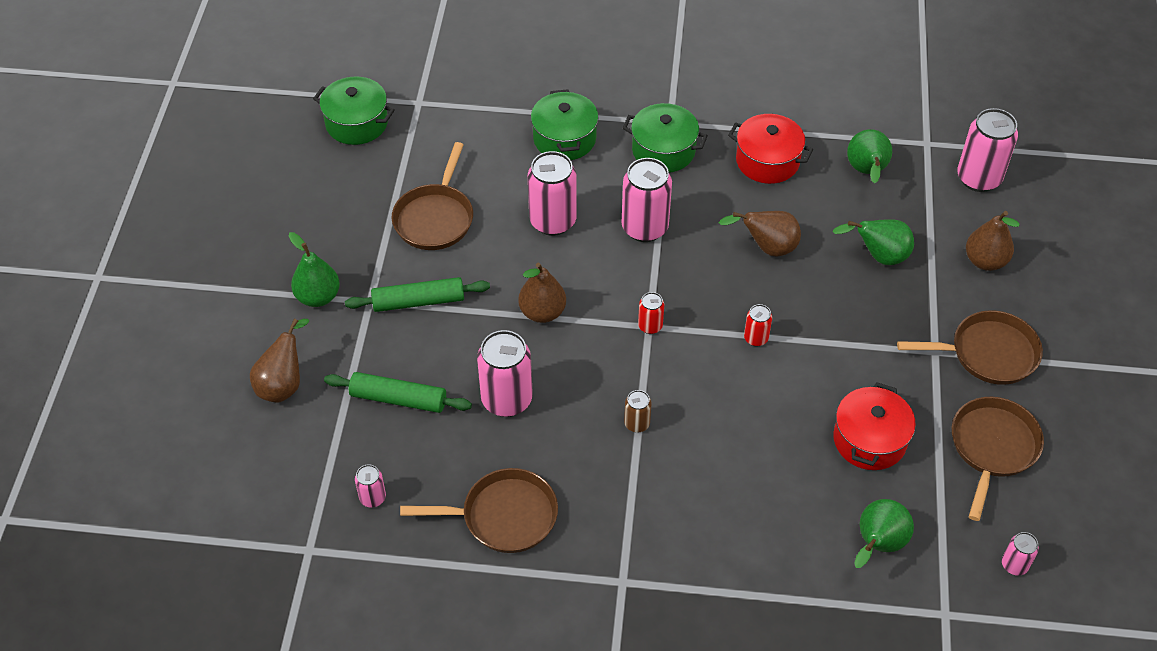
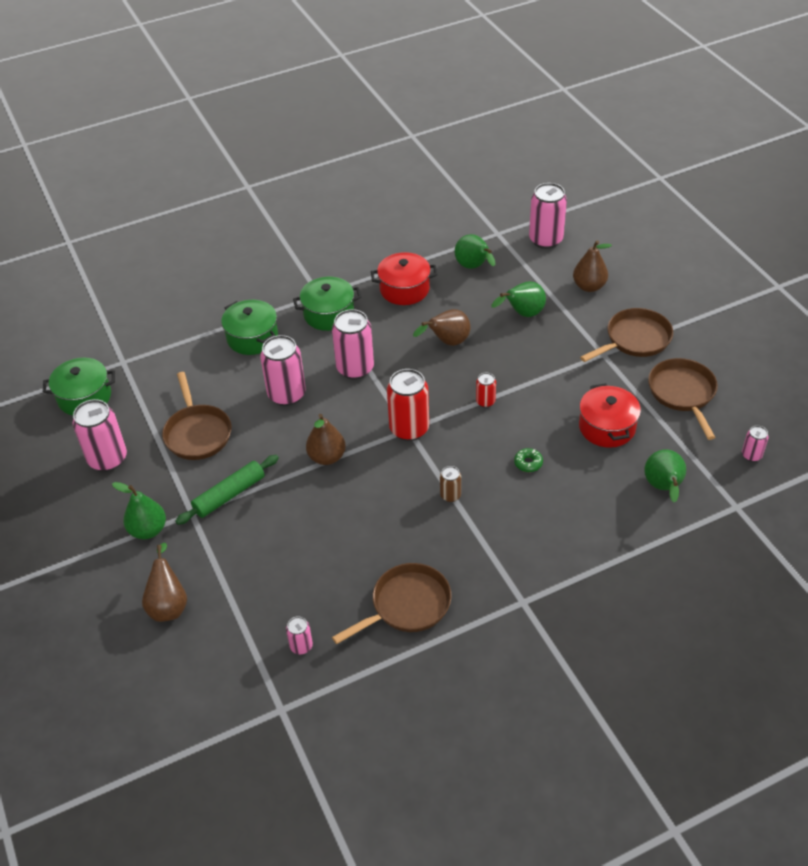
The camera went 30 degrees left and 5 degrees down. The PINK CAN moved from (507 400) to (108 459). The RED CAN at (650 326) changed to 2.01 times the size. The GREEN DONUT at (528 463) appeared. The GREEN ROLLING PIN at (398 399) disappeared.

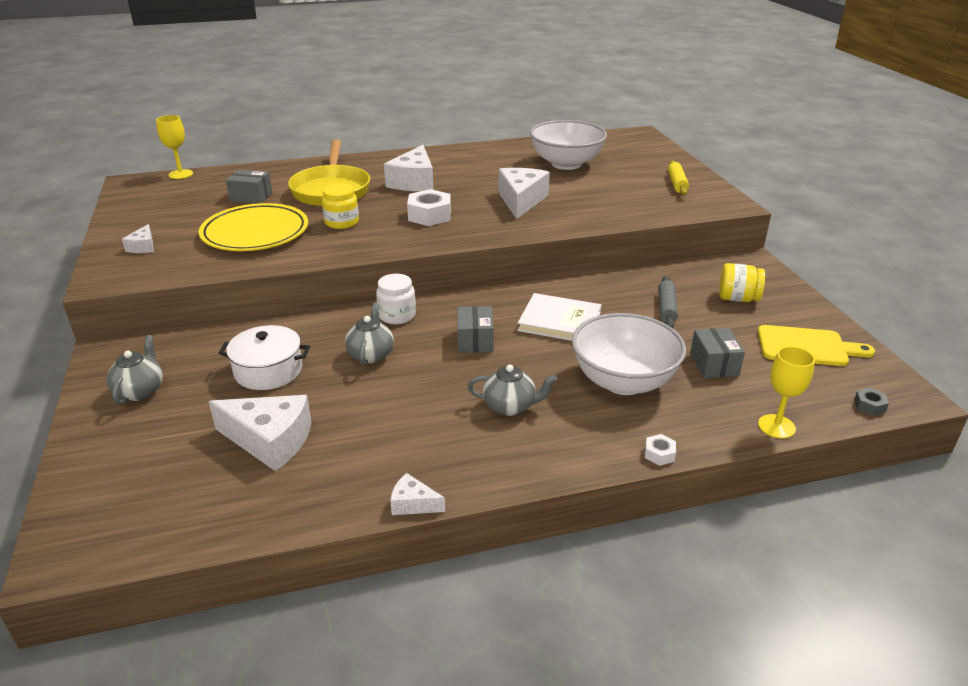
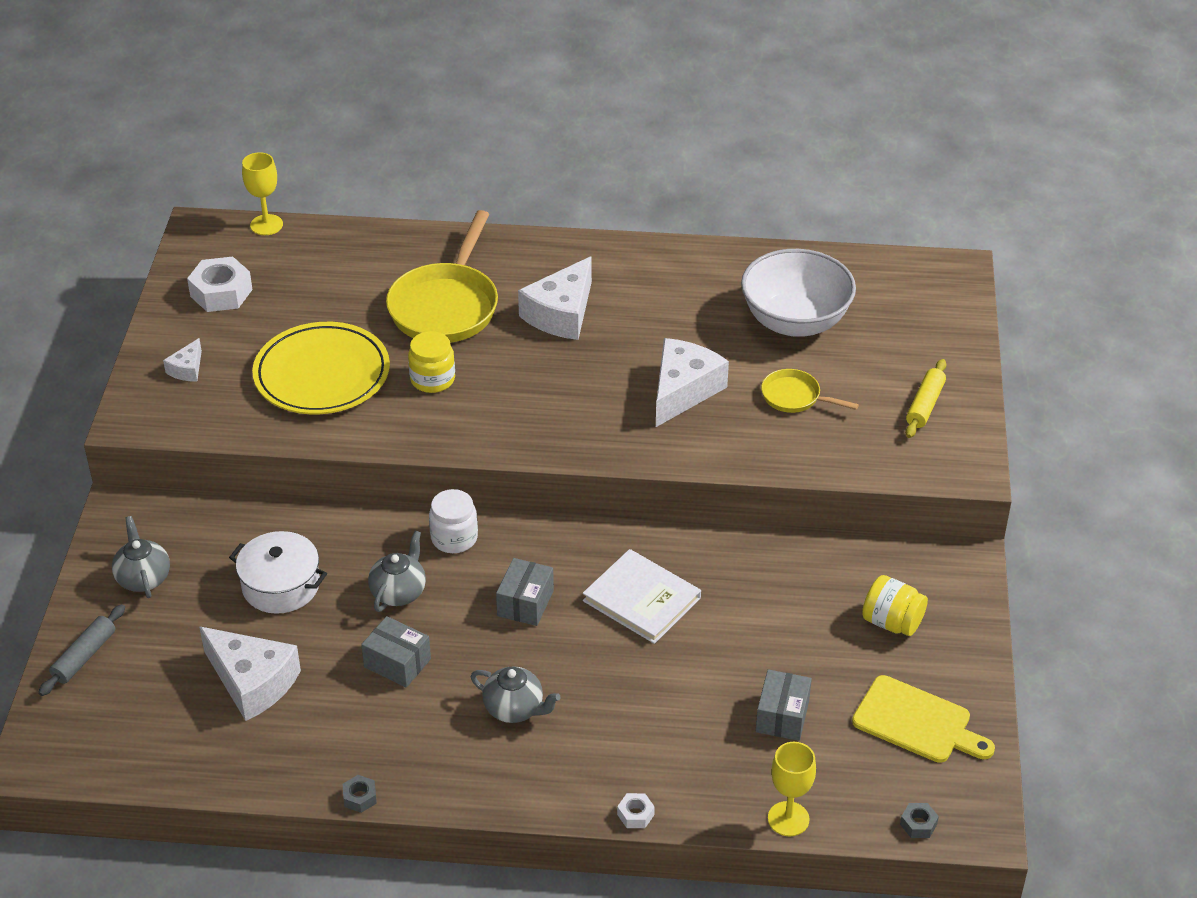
The camera went 20 degrees right and 10 degrees up. The GREY ROLLING PIN moved from (666 308) to (84 656). The GREY TEAPOT at (140 391) turned 45 degrees counterclockwise. The WHITE NUT moved from (429 215) to (221 293). The WHITE CHEESE at (413 504) was replaced by the GREY NUT at (360 797). The GREY BOX moved from (251 197) to (397 663). The YELLOW PAN at (794 397) appeared. The WHITE BOWL at (623 381) disappeared.

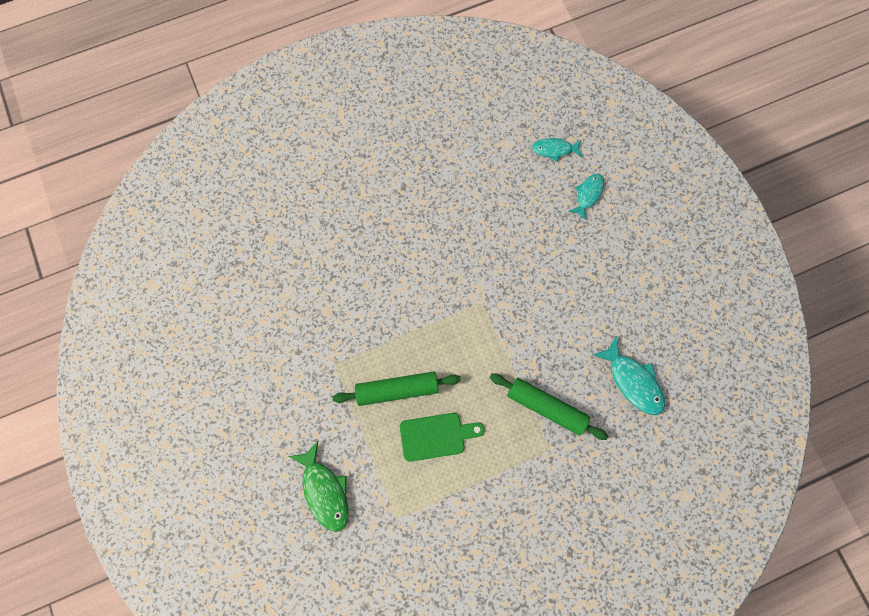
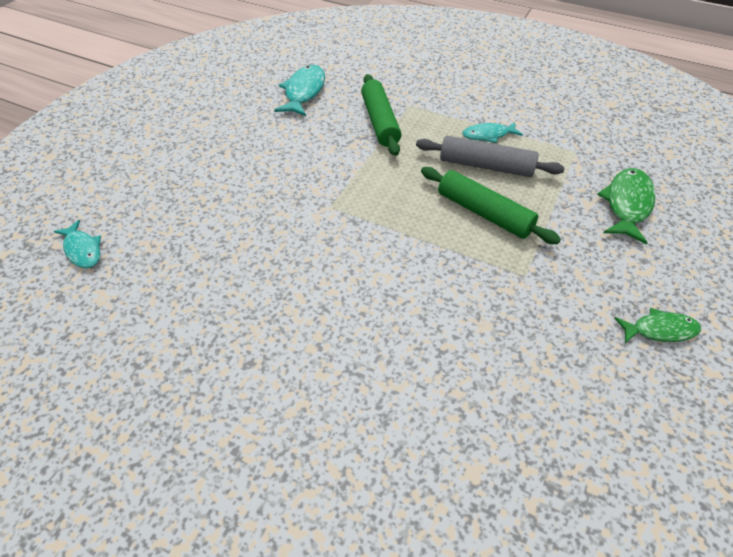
The camera went 130 degrees left and 25 degrees down. The GREEN CUTTING BOARD at (436 436) was replaced by the GREY ROLLING PIN at (486 166). The TURQUOISE FISH moved from (588 194) to (488 135). The GREEN FISH at (659 330) appeared.

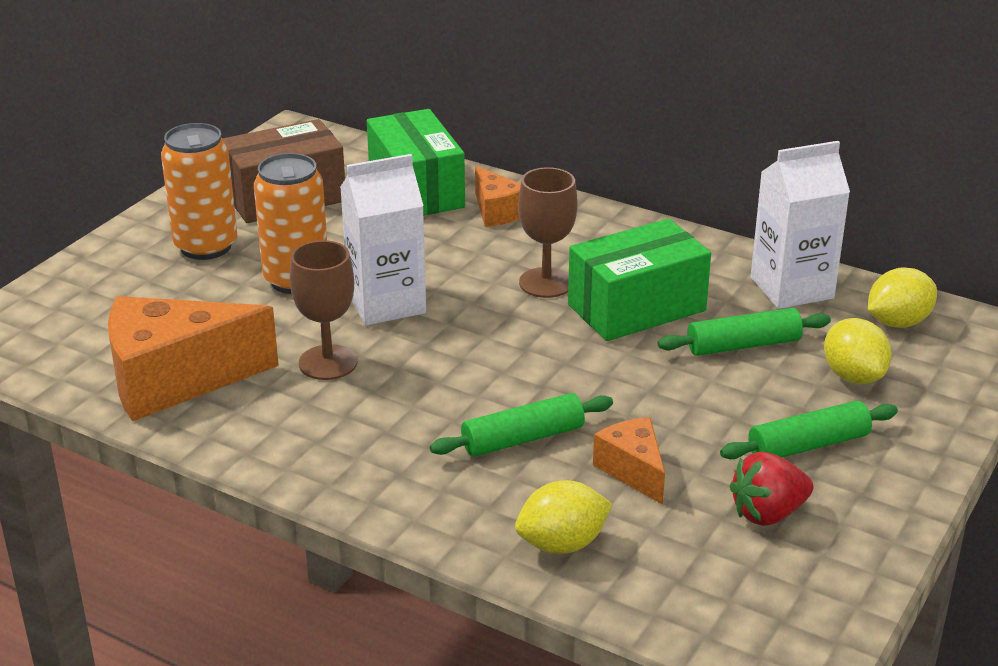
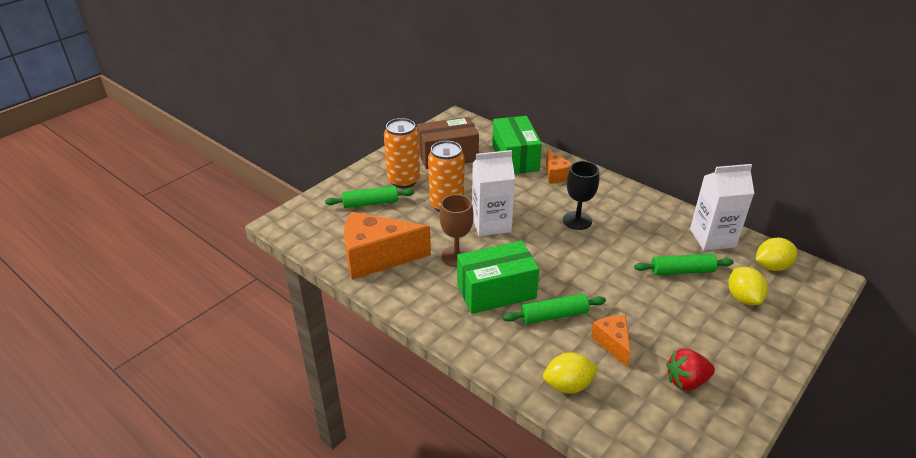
The camera went 10 degrees right and 5 degrees up. The GREEN ROLLING PIN moved from (808 445) to (370 203). The GREEN BOX moved from (636 308) to (496 291). The BROWN GOBLET at (546 283) became the BLACK GOBLET at (577 220).

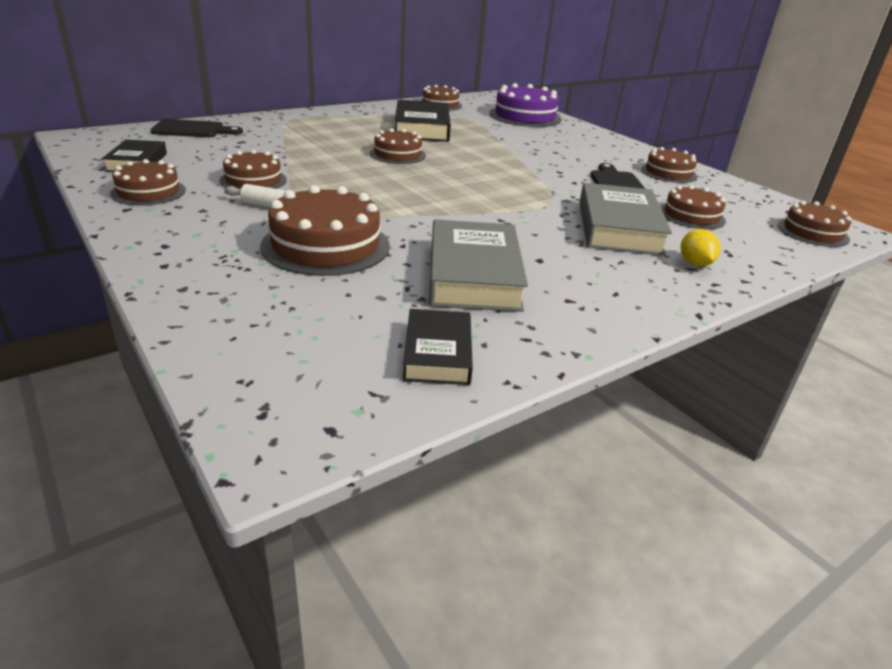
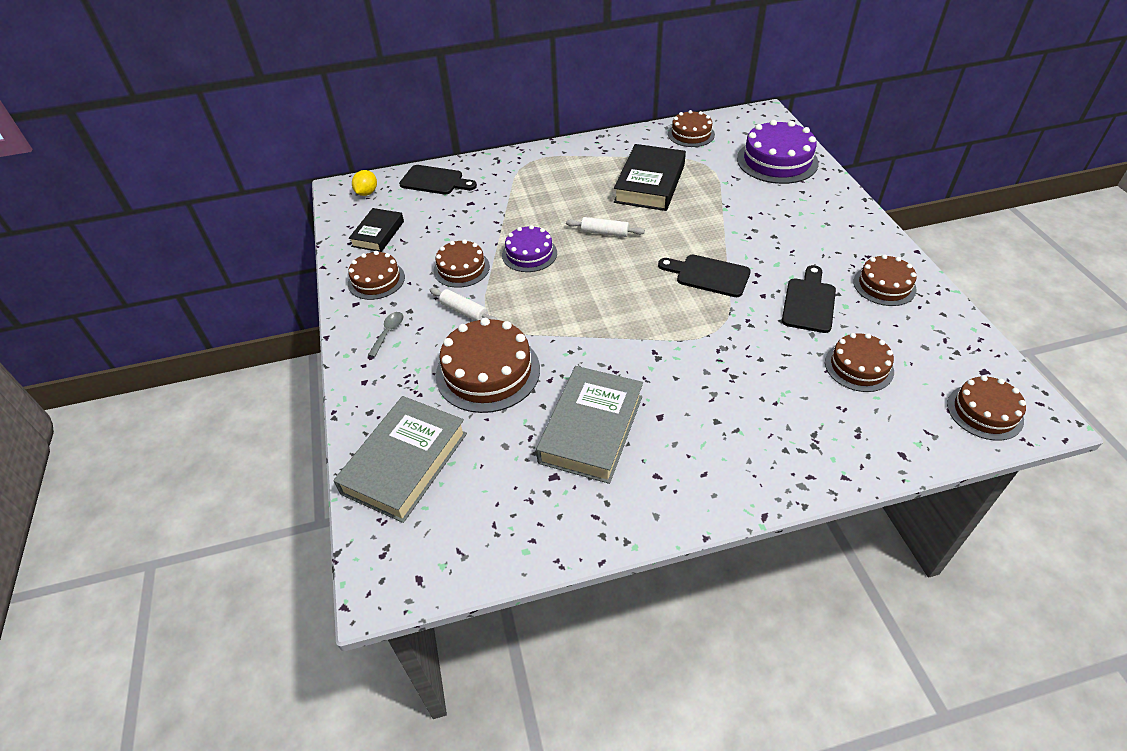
The camera went 25 degrees right and 15 degrees up. The GREY BOOK moved from (618 228) to (405 463). The YELLOW LEMON moved from (695 264) to (367 193). The GREY SPOON at (388 332) appeared. The PURPLE CAKE at (529 254) appeared. The BROWN CAKE at (397 154) was replaced by the WHITE ROLLING PIN at (604 233). The BLACK CUTTING BOARD at (708 275) appeared. The BLACK BOOK at (438 353) disappeared.

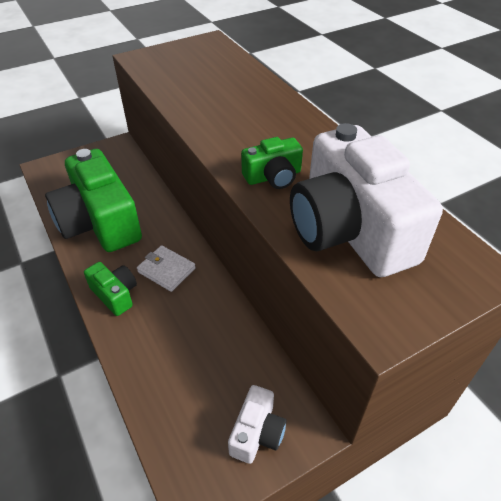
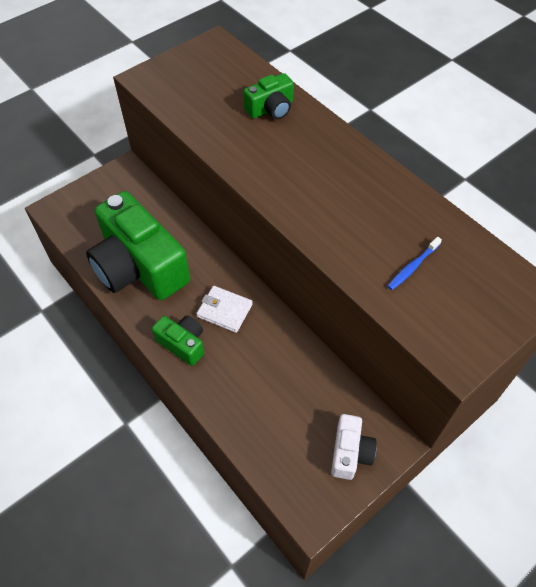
The camera went 10 degrees left and 10 degrees up. The GREEN CAMERA moved from (273 176) to (271 109). The WHITE CAMERA at (349 229) was replaced by the BLUE TOOTHBRUSH at (412 267).

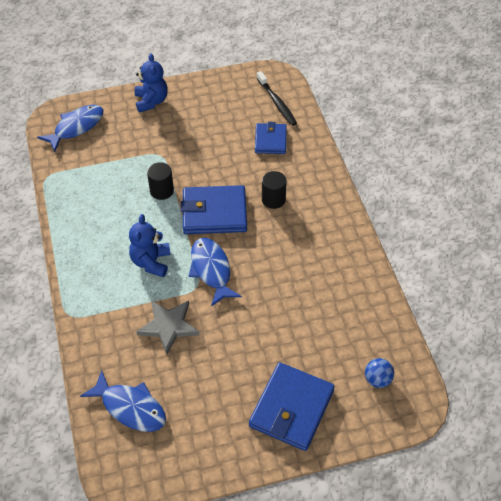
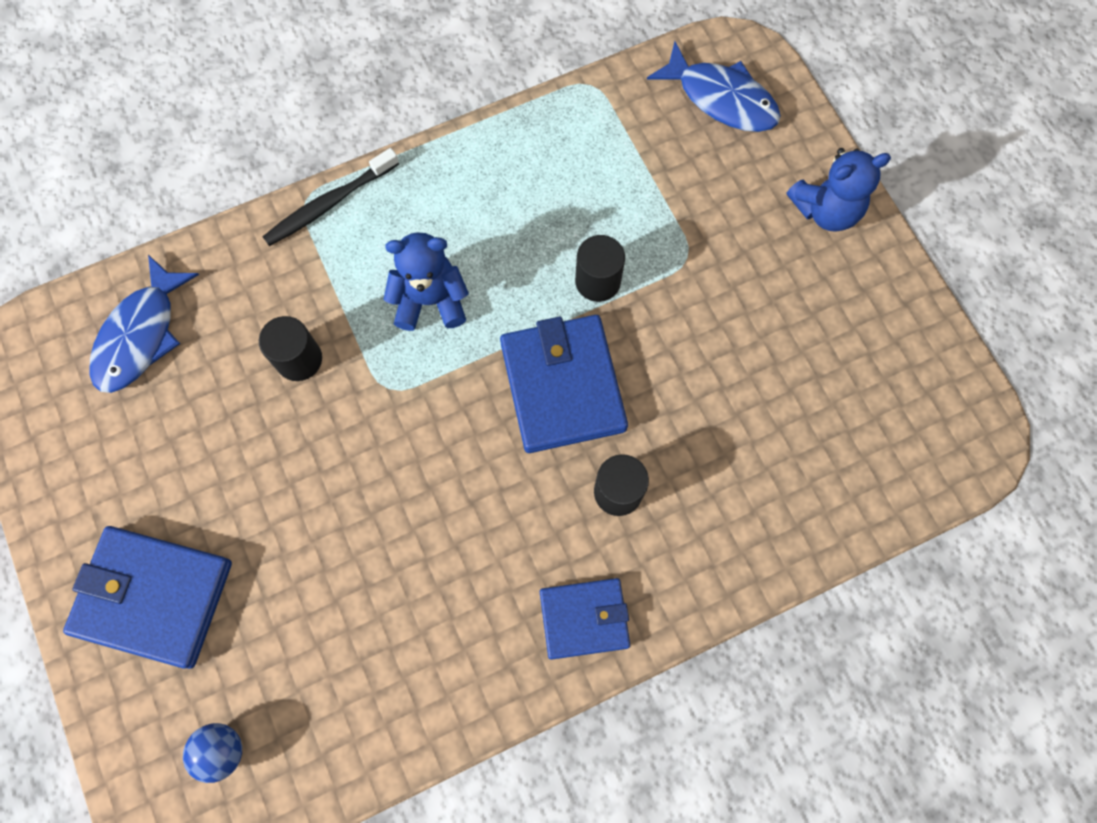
The camera went 80 degrees right and 20 degrees up. The GREY STAR at (168 326) was replaced by the BLACK CYLINDER at (299 359). The BLACK TOOTHBRUSH moved from (277 103) to (329 204). The BLUE WALLET moved from (270 140) to (584 619). The BLUE FISH at (211 270) disappeared.

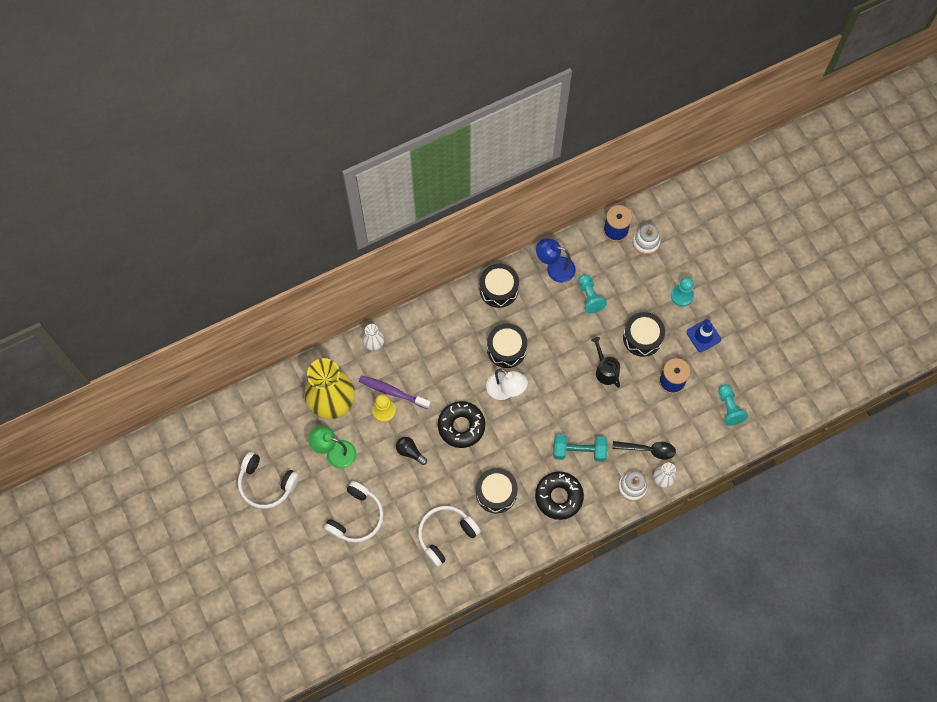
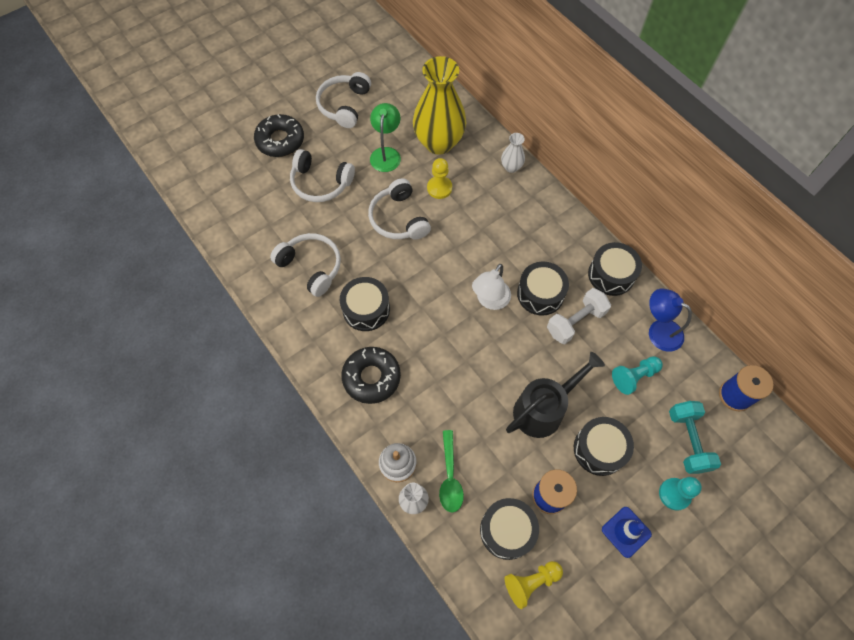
The camera went 80 degrees right and 5 degrees down. The BLACK DONUT moved from (461 426) to (280 140). The BLACK LIGHT BULB at (410 452) was replaced by the WHITE HEADPHONES at (398 219). The BLACK SPOON at (648 450) became the GREEN SPOON at (450 477). The BLACK DRUM at (507 530) appeared. The TURQUOISE PAWN at (729 408) became the YELLOW PAWN at (531 582). The BLACK WATERING CAN at (605 370) changed to 1.63 times the size. The WHITE DUMBBELL at (575 322) appeared. The BLUE LAMP at (554 268) turned 60 degrees counterclockwise. The TURQUOISE DUMBBELL moved from (579 451) to (688 441). The PURPLE TOOTHBRUSH at (392 392) disappeared. The WHITE STACKING TOY at (646 242) disappeared.

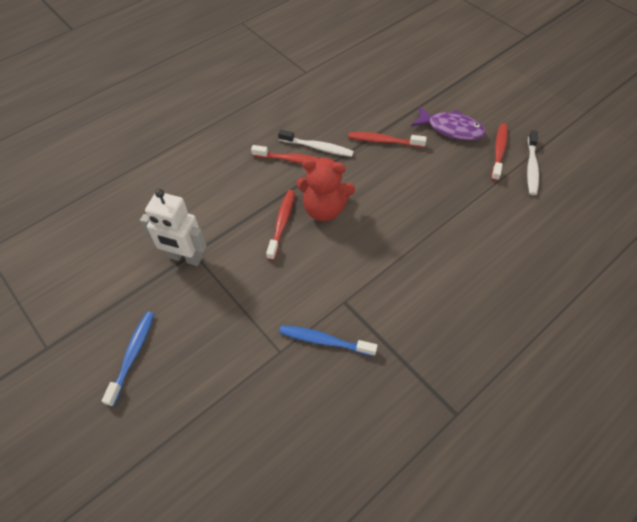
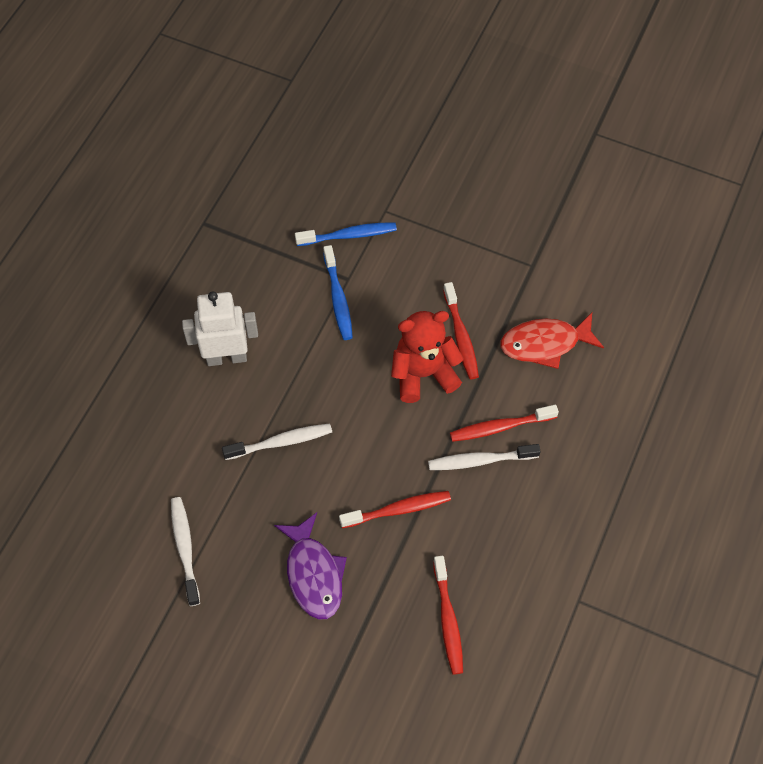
The camera went 155 degrees right and 5 degrees up. The WHITE ROBOT moved from (185 257) to (226 357). The WHITE TOOTHBRUSH at (281 442) appeared. The PURPLE FISH at (451 129) turned 105 degrees counterclockwise. The BLUE TOOTHBRUSH moved from (133 355) to (338 299). The RED TOOTHBRUSH moved from (499 151) to (448 620). The RED FISH at (545 344) appeared.

